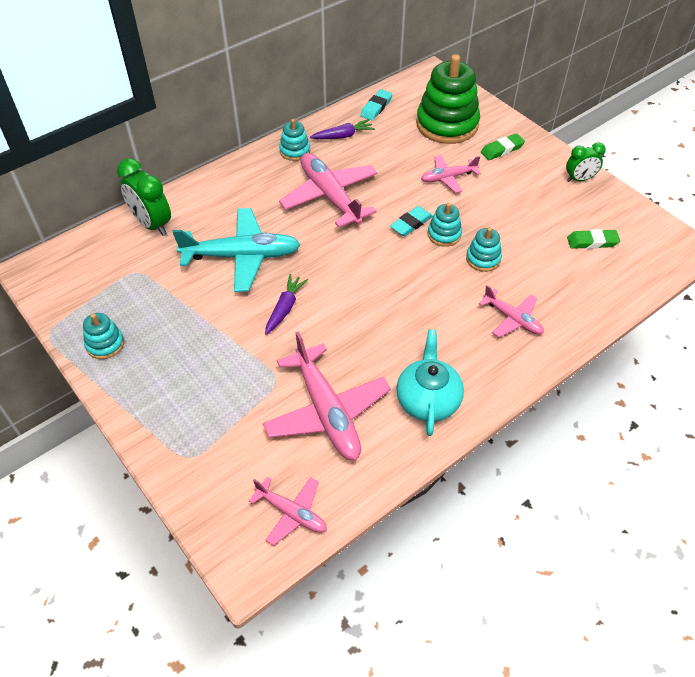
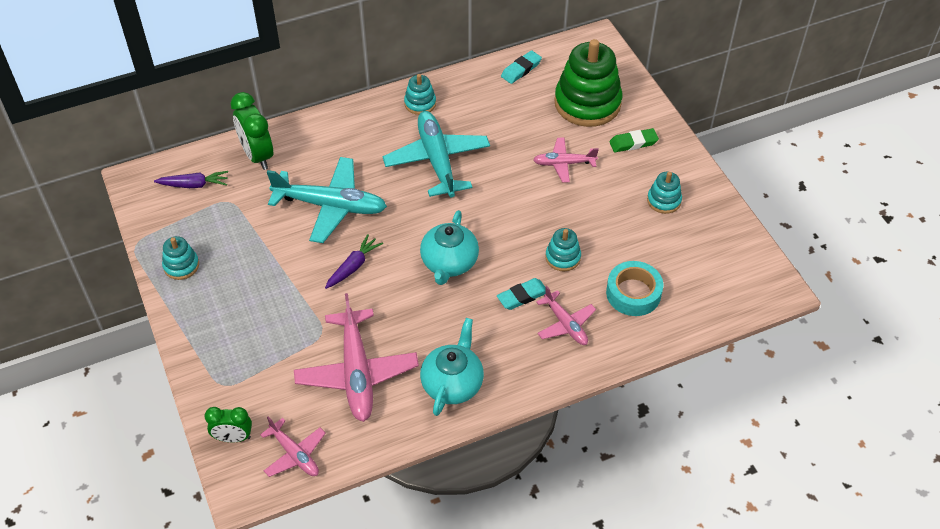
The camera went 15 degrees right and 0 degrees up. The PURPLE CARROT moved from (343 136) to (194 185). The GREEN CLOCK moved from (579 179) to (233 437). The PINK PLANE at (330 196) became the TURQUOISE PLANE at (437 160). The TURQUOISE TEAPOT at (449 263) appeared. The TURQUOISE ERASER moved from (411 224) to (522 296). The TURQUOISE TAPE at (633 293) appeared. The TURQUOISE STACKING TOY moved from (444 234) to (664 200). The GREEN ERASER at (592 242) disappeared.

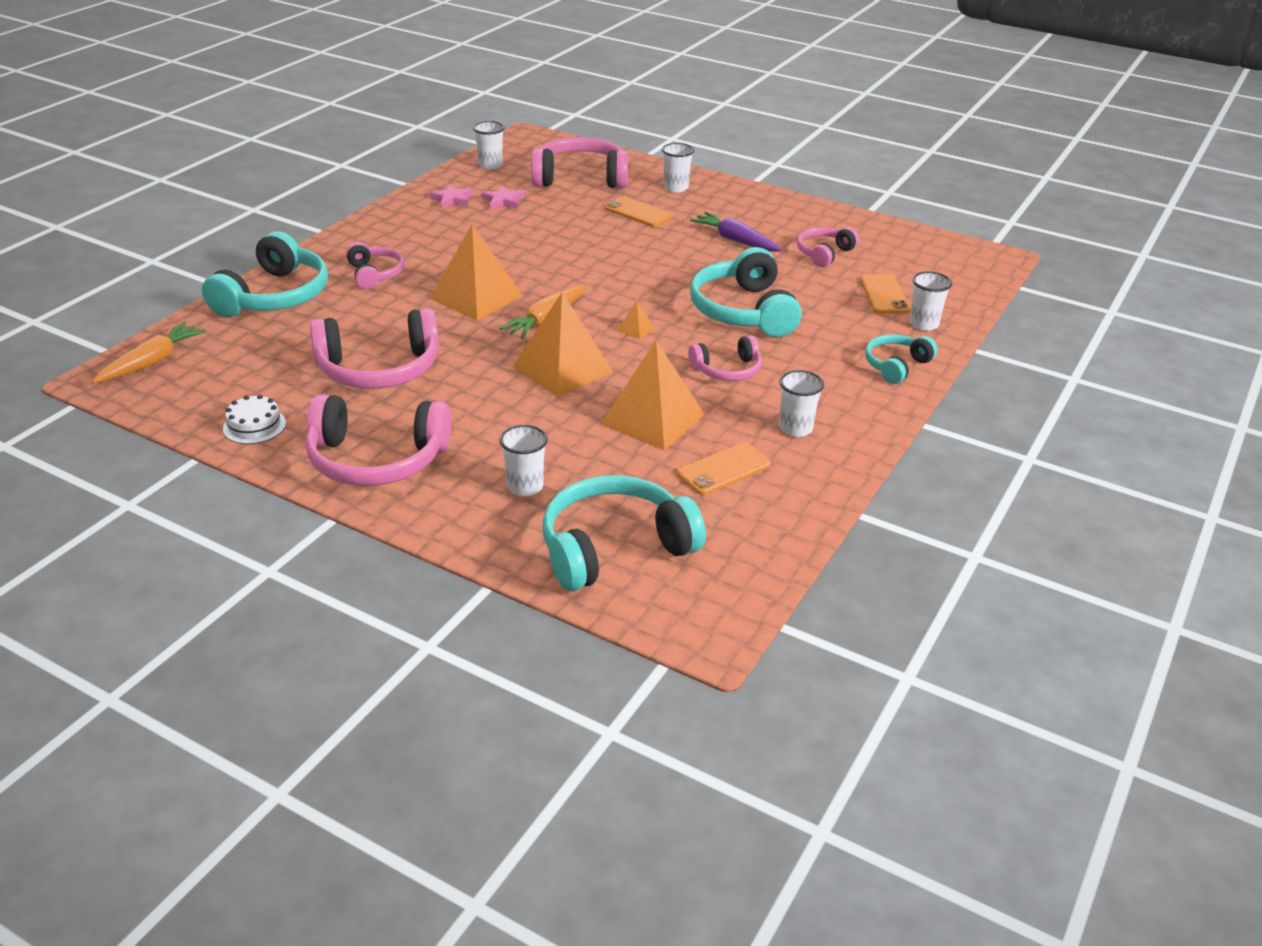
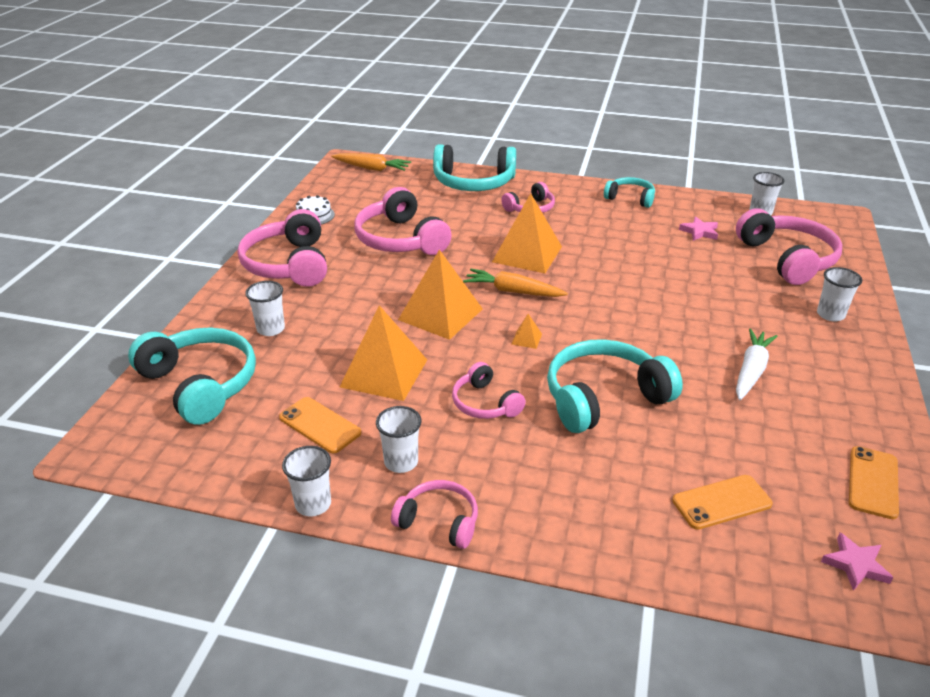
The camera went 75 degrees right and 0 degrees up. The WHITE CUP moved from (924 324) to (313 504). The PINK HEADPHONES moved from (824 253) to (439 521). The TURQUOISE HEADPHONES moved from (896 366) to (630 198). The PURPLE CARROT at (735 240) became the WHITE CARROT at (751 371). The PINK STAR moved from (452 199) to (855 564). The ORANGE PHONE moved from (638 212) to (873 482).

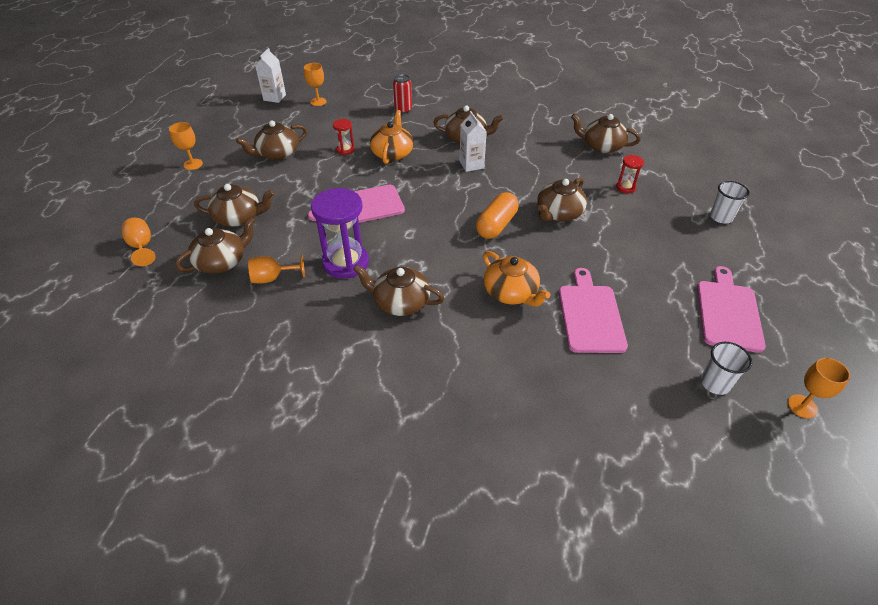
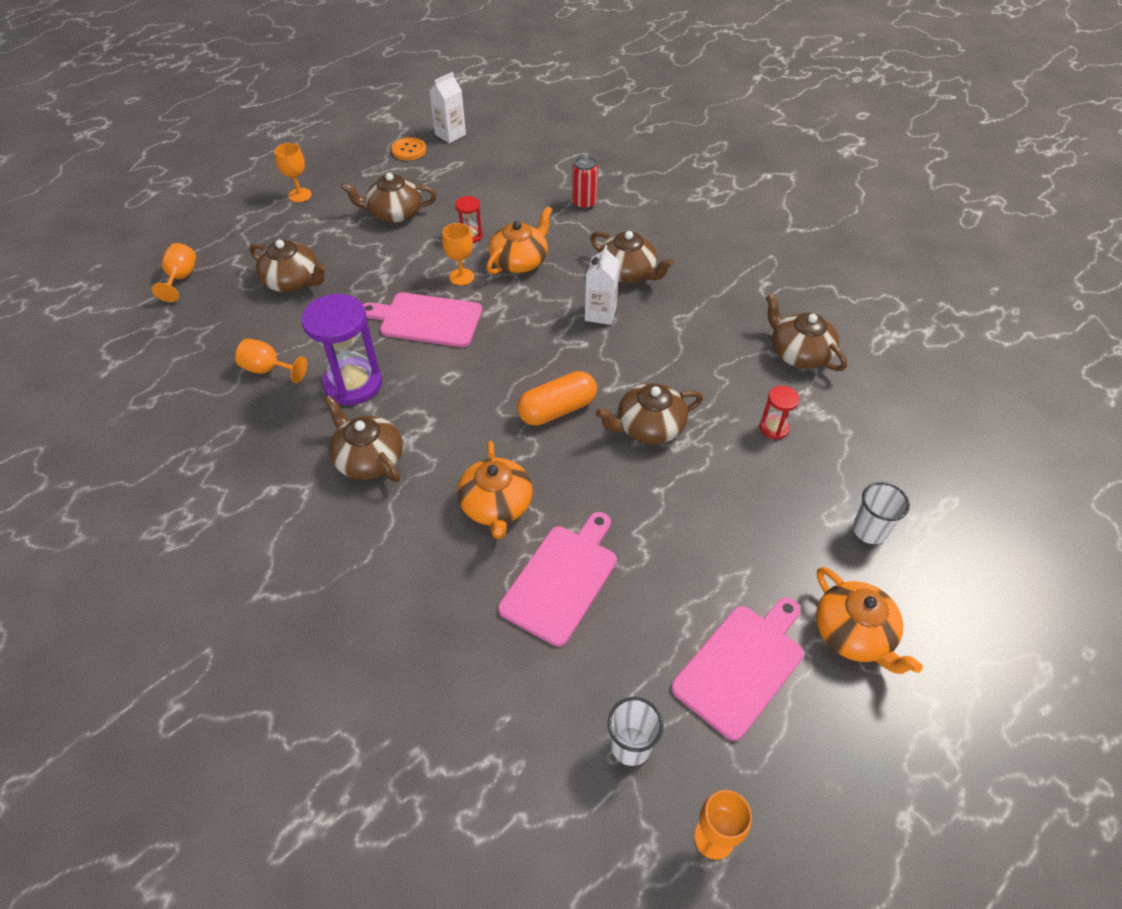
The camera went 30 degrees right and 5 degrees up. The ORANGE BUTTON at (409 150) appeared. The ORANGE GOBLET moved from (318 102) to (461 277). The ORANGE TEAPOT at (854 634) appeared. The BROWN TEAPOT at (222 261) disappeared.

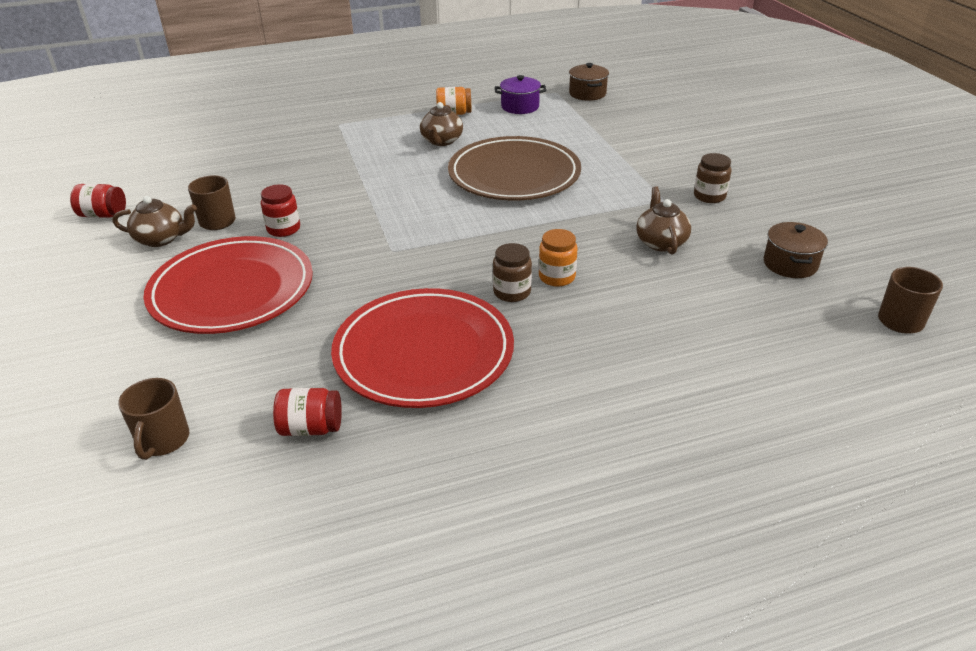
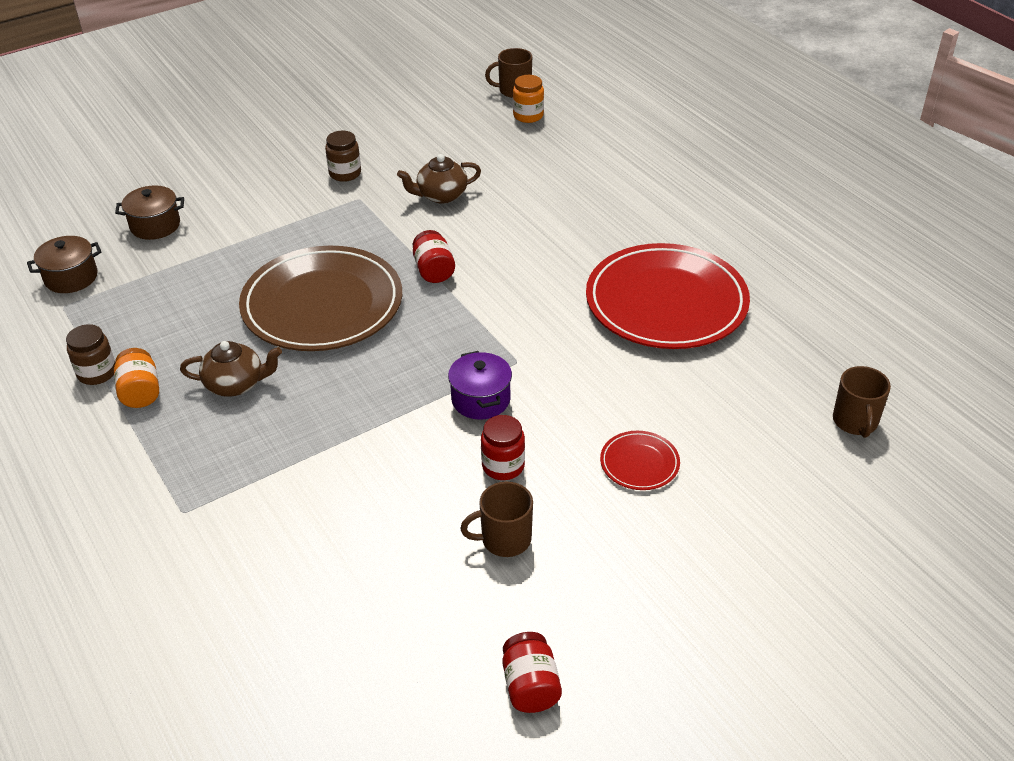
The camera went 105 degrees left and 5 degrees up. The BROWN JAR moved from (512 292) to (97 373). The BROWN POT moved from (790 264) to (155 225). The RED JAR moved from (311 428) to (434 270). The PURPLE POT moved from (520 107) to (481 399). The ORANGE JAR moved from (557 277) to (528 116). The RED PLATE at (232 290) changed to 0.43 times the size. The BROWN MUG at (163 440) turned 105 degrees clockwise. The BROWN TEAPOT at (161 239) disappeared.

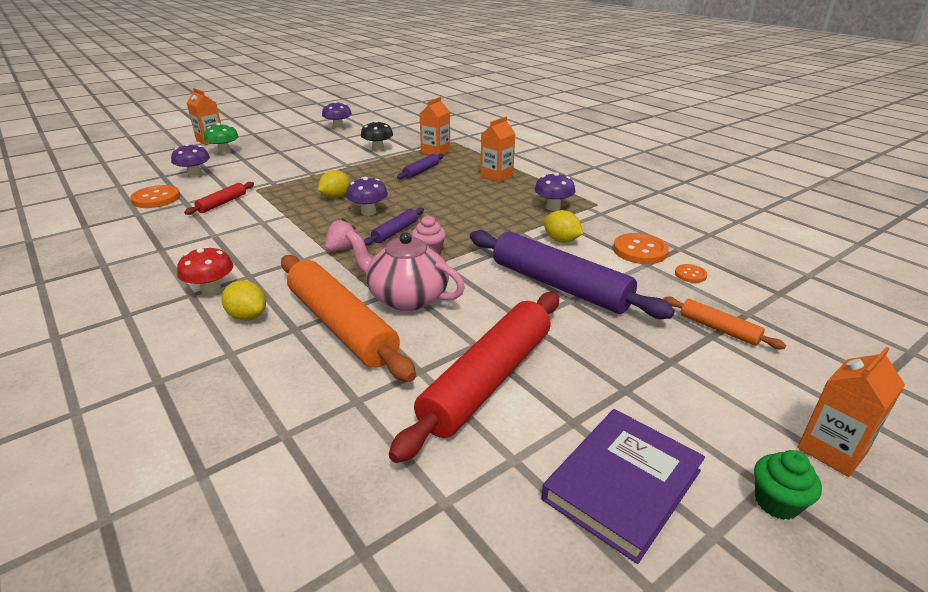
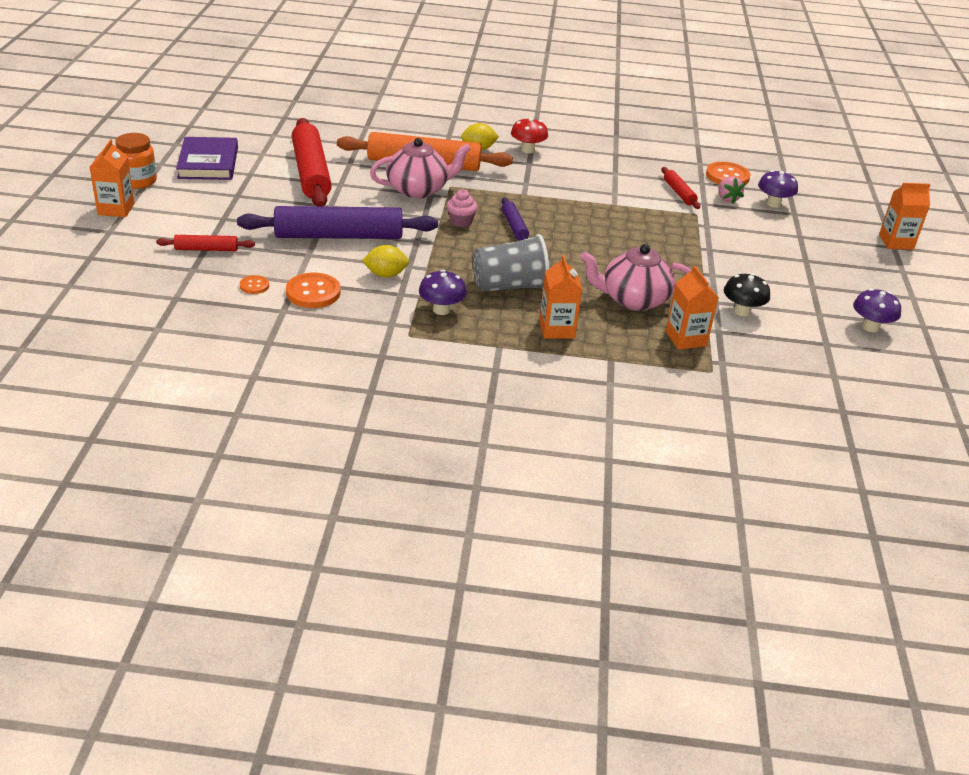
The camera went 130 degrees right and 5 degrees up. The GREEN CUPCAKE at (776 502) was replaced by the ORANGE JAR at (138 181). The ORANGE ROLLING PIN at (718 329) became the RED ROLLING PIN at (206 249). The GREY CUP at (509 286) appeared. The PURPLE ROLLING PIN at (421 171) was replaced by the PINK TEAPOT at (633 299). The PINK STRAWBERRY moved from (342 249) to (727 199). The GREEN MUSHROOM at (224 152) disappeared. The YELLOW LEMON at (336 197) disappeared. The PURPLE MUSHROOM at (368 212) disappeared.

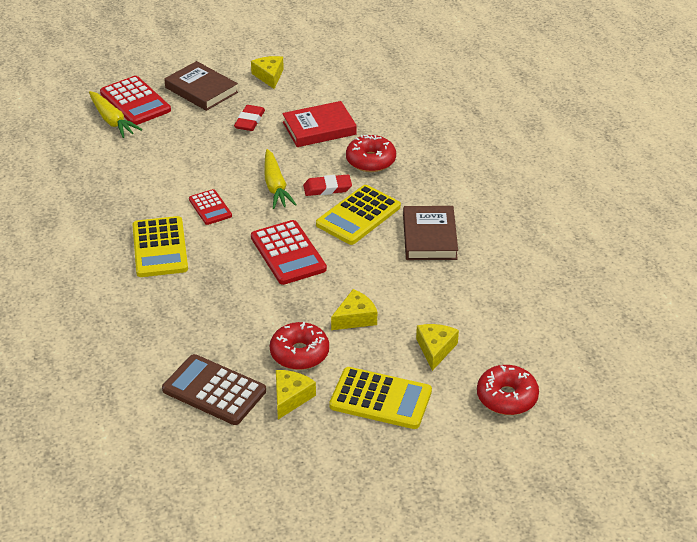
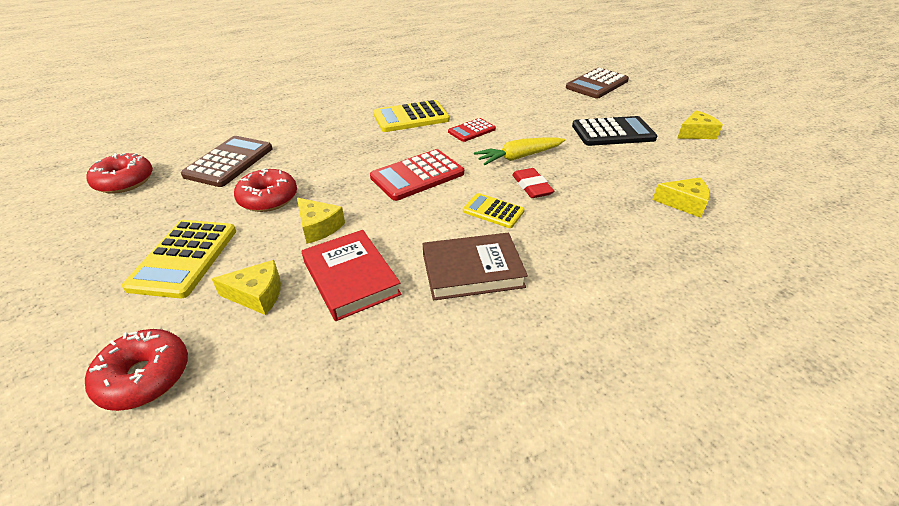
The camera went 80 degrees right and 0 degrees up. The RED DONUT moved from (370 161) to (124 181). The RED BOOK moved from (319 128) to (351 278). The YELLOW CALCULATOR at (358 216) changed to 0.59 times the size. The RED CALCULATOR at (135 102) became the BROWN CALCULATOR at (597 84). The RED ERASER at (249 121) was replaced by the BLACK CALCULATOR at (613 132). The YELLOW CHEESE moved from (291 398) to (684 203). The YELLOW CARROT at (112 120) disappeared. The BROWN BOOK at (201 90) disappeared.

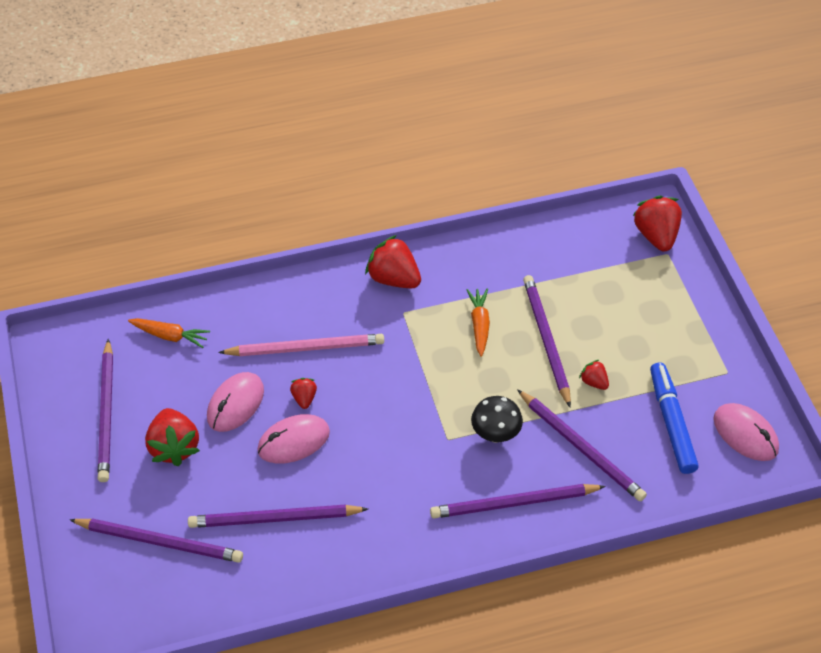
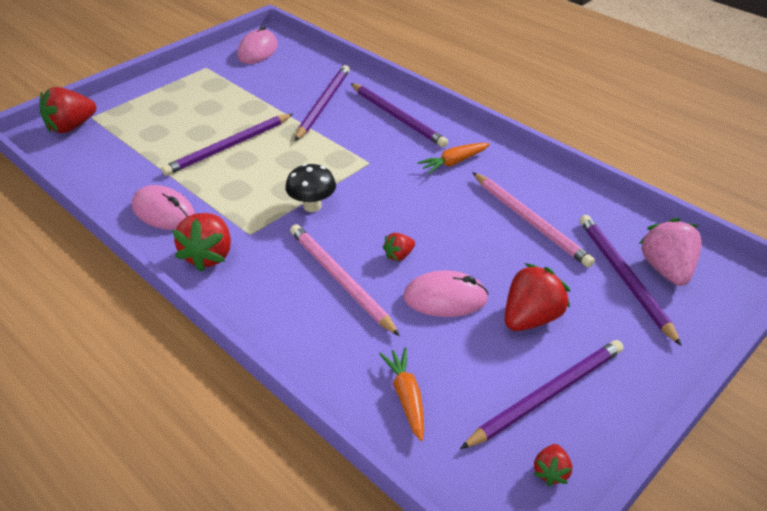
The camera went 120 degrees left and 10 degrees down. The PINK MOUSE moved from (293 441) to (164 212). The BLACK MUSHROOM moved from (495 434) to (312 206). The ORANGE CARROT moved from (479 325) to (454 162). The PURPLE PENCIL at (274 519) became the PINK PENCIL at (530 221). The RED STRAWBERRY moved from (594 382) to (550 472). The PINK STRAWBERRY at (666 269) appeared. The BLUE MARKER at (671 422) disappeared.

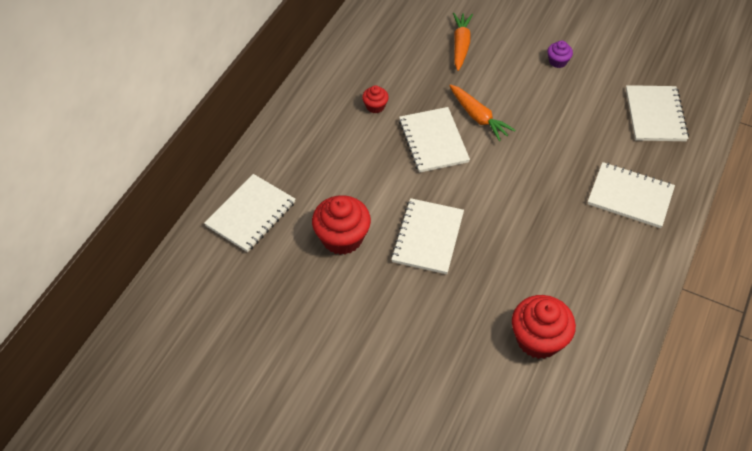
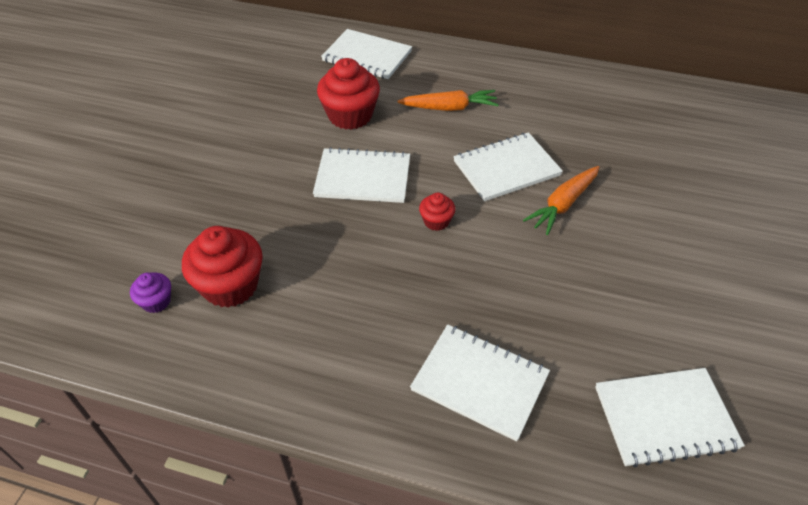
The camera went 80 degrees right and 5 degrees down. The PURPLE CUPCAKE moved from (557 61) to (156 301). The ORANGE CARROT moved from (460 45) to (449 108). The WHITE NOTEBOOK at (630 196) turned 75 degrees counterclockwise. The RED CUPCAKE moved from (375 106) to (436 221).

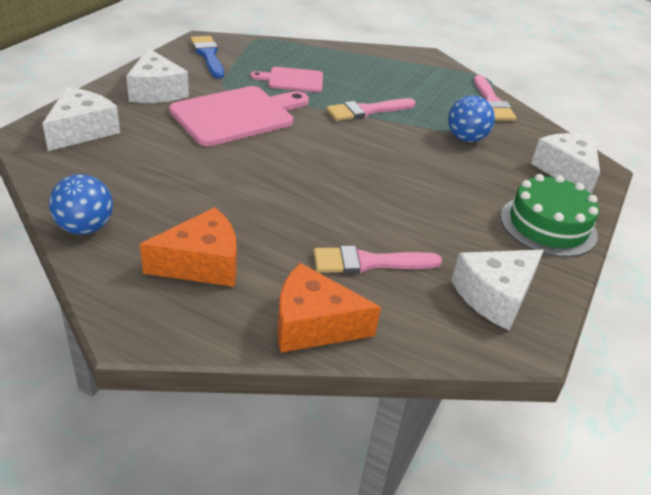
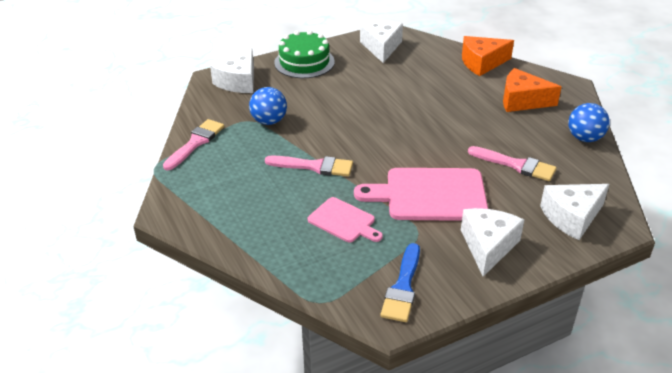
The camera went 140 degrees left and 0 degrees up. The WHITE CHEESE at (495 296) turned 90 degrees counterclockwise. The ORANGE CHEESE at (313 325) turned 120 degrees clockwise. The PINK BRUSH moved from (369 262) to (515 165).

